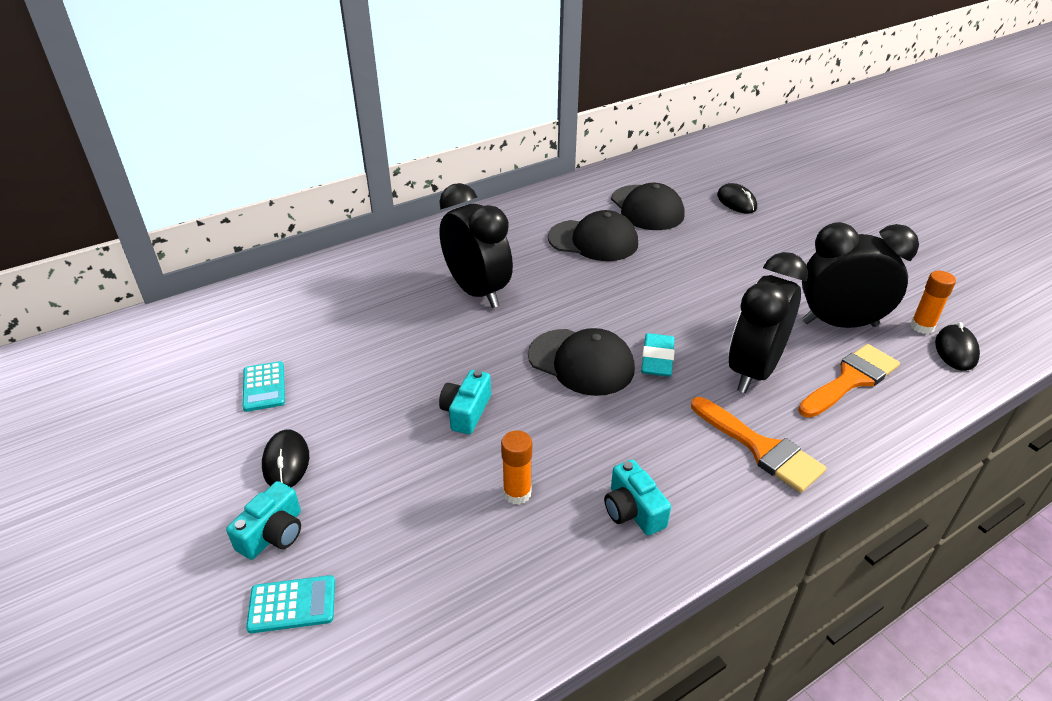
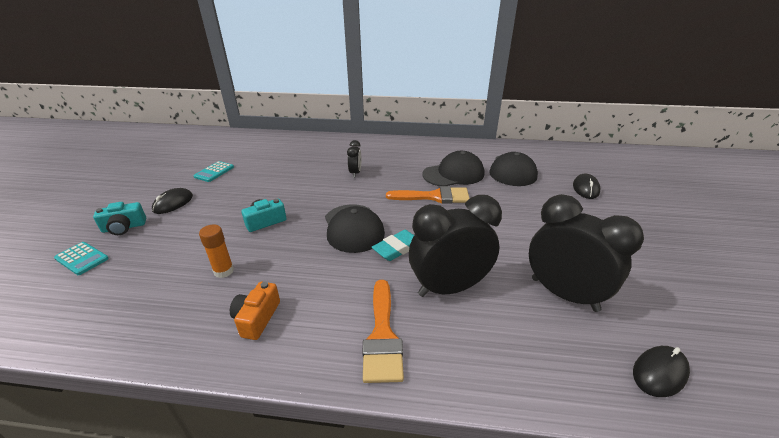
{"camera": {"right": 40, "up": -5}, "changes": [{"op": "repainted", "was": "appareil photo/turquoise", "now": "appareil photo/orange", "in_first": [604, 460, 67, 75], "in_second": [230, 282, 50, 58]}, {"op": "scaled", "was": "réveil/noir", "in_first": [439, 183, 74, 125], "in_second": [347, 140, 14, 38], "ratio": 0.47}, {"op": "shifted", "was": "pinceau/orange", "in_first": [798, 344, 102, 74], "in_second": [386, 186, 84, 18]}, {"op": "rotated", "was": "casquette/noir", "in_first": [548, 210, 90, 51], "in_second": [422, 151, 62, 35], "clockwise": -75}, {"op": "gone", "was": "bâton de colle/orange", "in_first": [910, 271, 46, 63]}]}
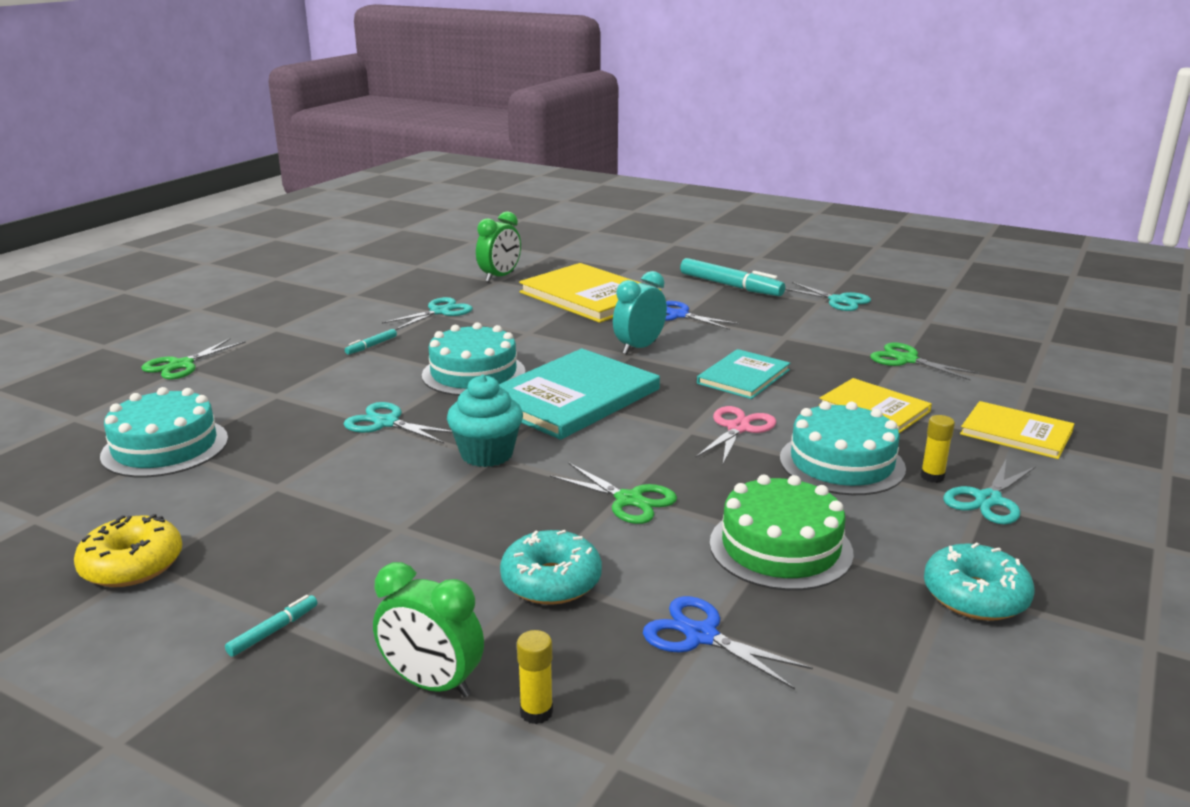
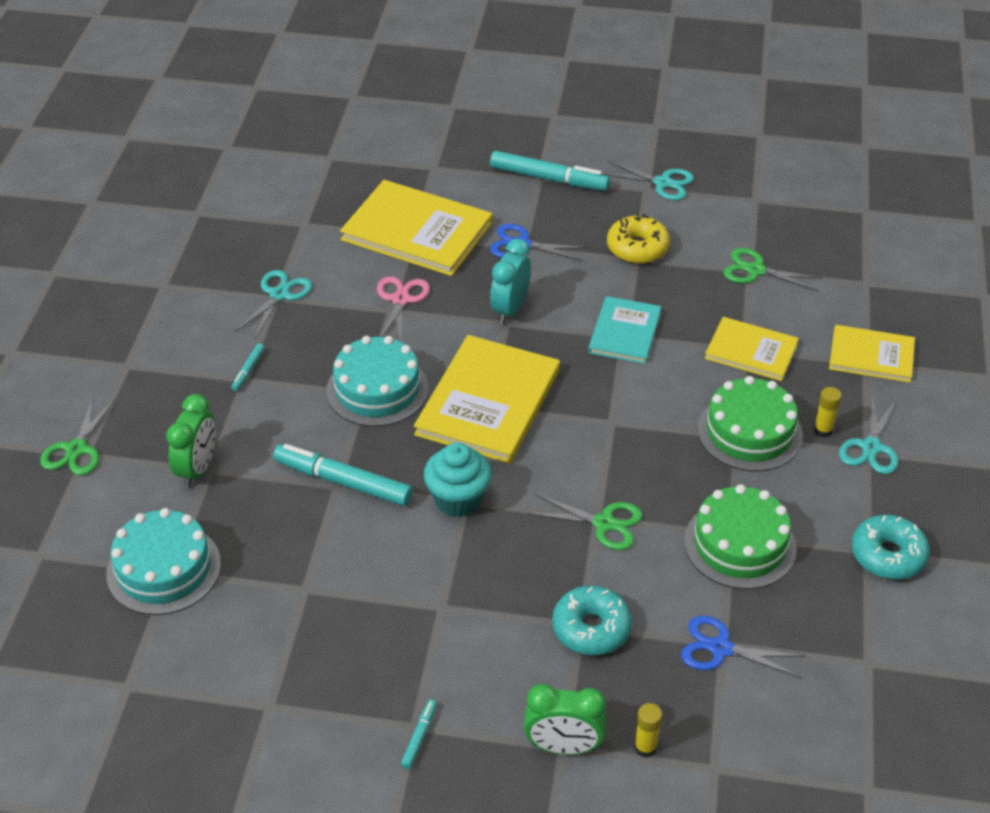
{"camera": {"right": -20, "up": 20}, "changes": [{"op": "shifted", "was": "réveil/vert", "in_first": [476, 211, 45, 71], "in_second": [166, 394, 50, 94]}, {"op": "swapped", "was": "ciseaux/turquoise", "now": "feutre/turquoise", "in_first": [344, 402, 108, 42], "in_second": [273, 444, 140, 62]}, {"op": "shifted", "was": "ciseaux/rose", "in_first": [696, 406, 80, 58], "in_second": [377, 276, 53, 66]}, {"op": "repainted", "was": "livre/turquoise", "now": "livre/jaune", "in_first": [499, 348, 161, 92], "in_second": [414, 335, 146, 129]}, {"op": "shifted", "was": "beignet/jaune", "in_first": [74, 514, 108, 73], "in_second": [607, 214, 63, 50]}, {"op": "repainted", "was": "gâteau/turquoise", "now": "gâteau/vert", "in_first": [780, 401, 126, 94], "in_second": [697, 376, 106, 95]}]}
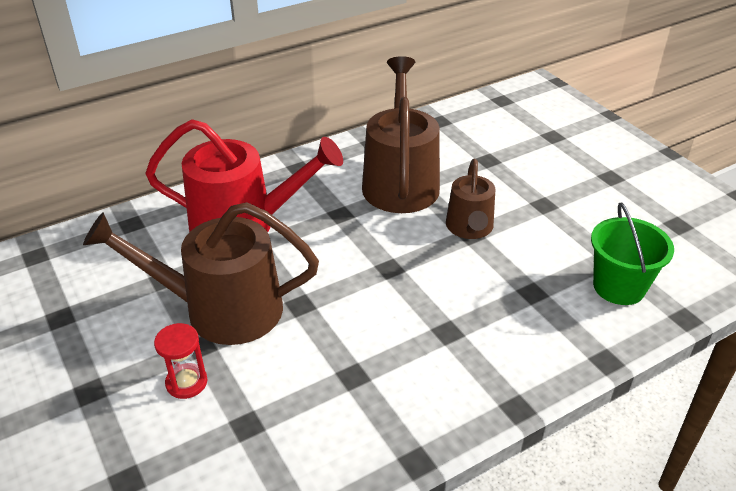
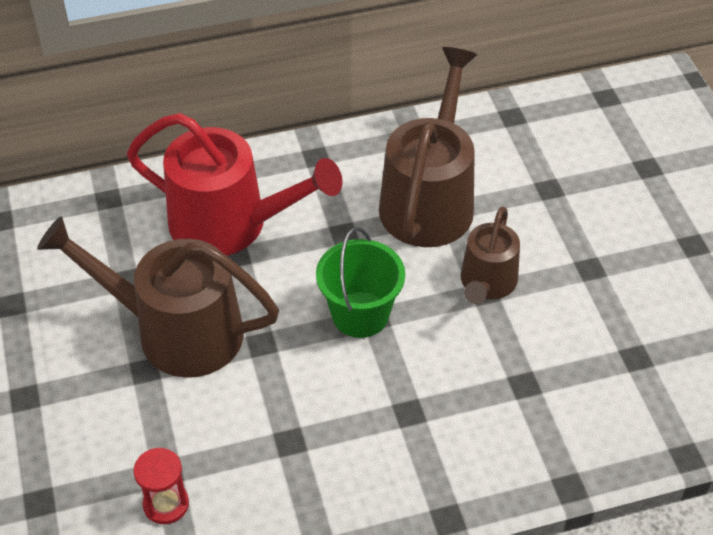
{"camera": {"right": 15, "up": 10}, "changes": [{"op": "shifted", "was": "sablier/rouge", "in_first": [154, 323, 53, 76], "in_second": [133, 448, 56, 76]}, {"op": "shifted", "was": "seau/vert", "in_first": [591, 203, 83, 102], "in_second": [316, 227, 89, 111]}]}
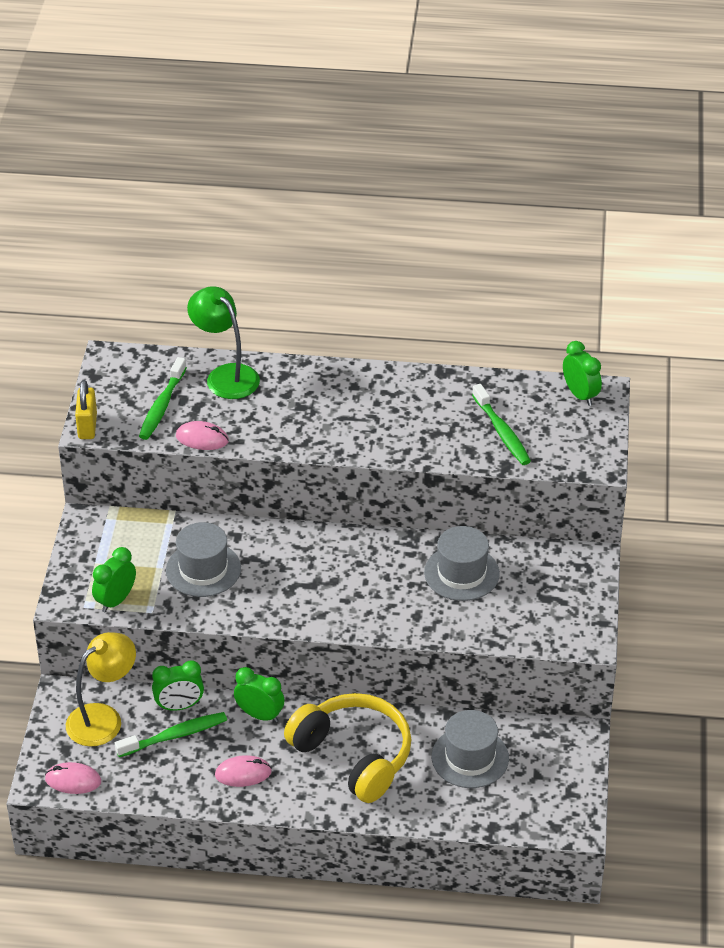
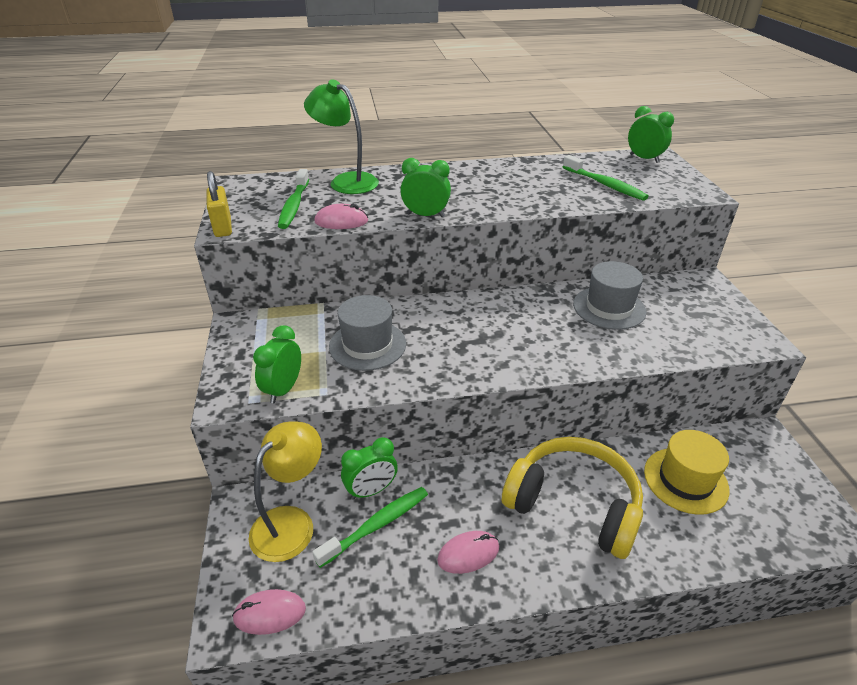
{"camera": {"right": -15, "up": -5}, "changes": [{"op": "shifted", "was": "réveil/vert", "in_first": [234, 667, 50, 55], "in_second": [400, 158, 51, 59]}, {"op": "repainted", "was": "chapeau/gris", "now": "chapeau/jaune", "in_first": [432, 710, 77, 78], "in_second": [644, 430, 86, 85]}]}
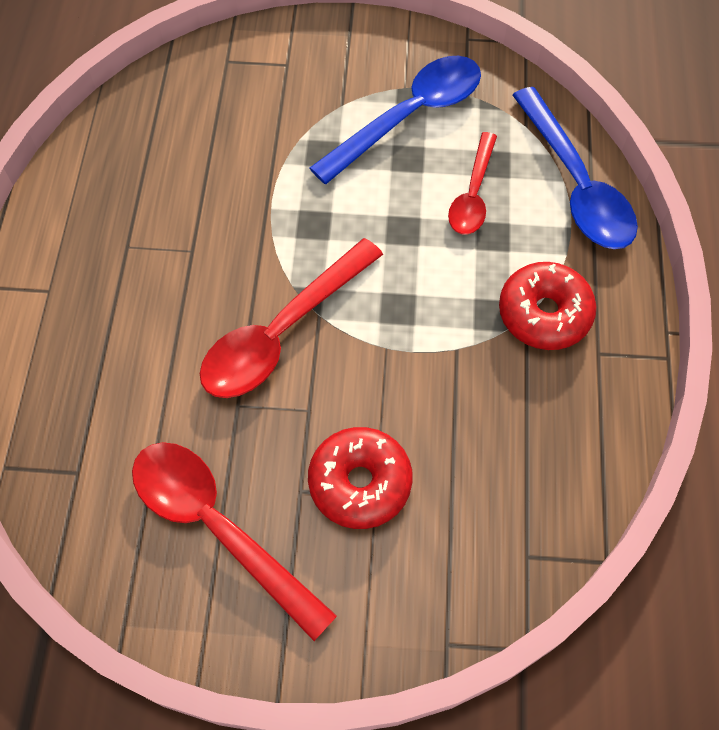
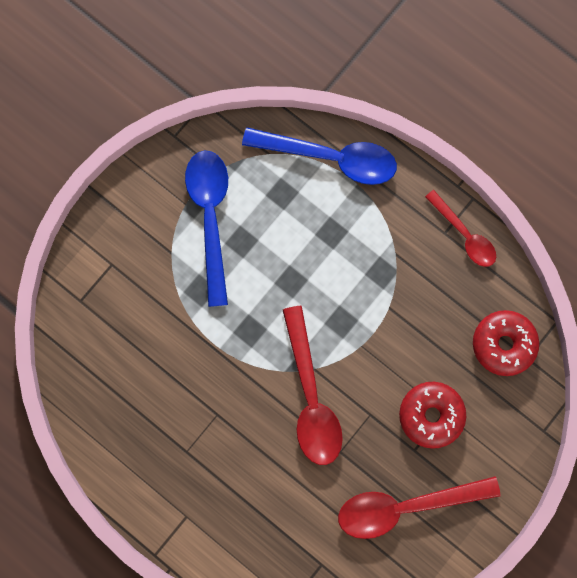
{"camera": {"right": -55, "up": 15}, "changes": [{"op": "shifted", "was": "cuillère/rouge", "in_first": [448, 132, 49, 103], "in_second": [425, 190, 71, 77]}, {"op": "shifted", "was": "beignet/rouge", "in_first": [499, 262, 98, 88], "in_second": [473, 310, 66, 66]}]}
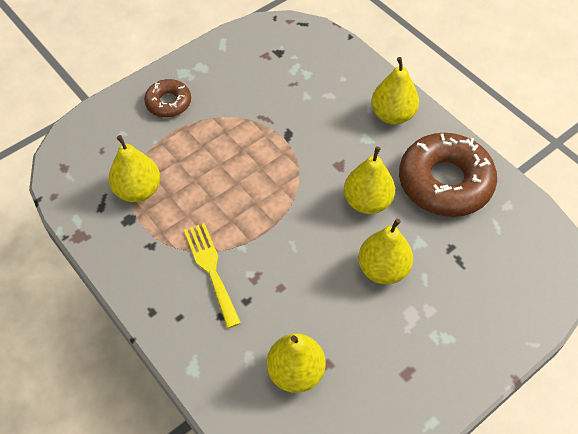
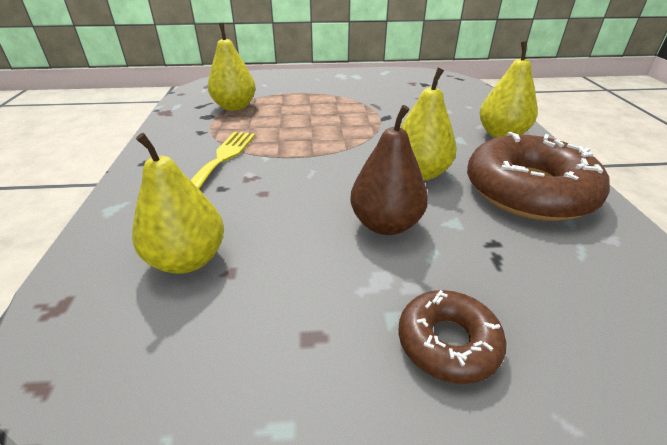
{"camera": {"right": 35, "up": -20}, "changes": [{"op": "repainted", "was": "poire/jaune", "now": "poire/marron", "in_first": [358, 219, 55, 65], "in_second": [350, 105, 78, 130]}, {"op": "shifted", "was": "beignet/marron", "in_first": [144, 79, 47, 38], "in_second": [398, 290, 109, 94]}]}
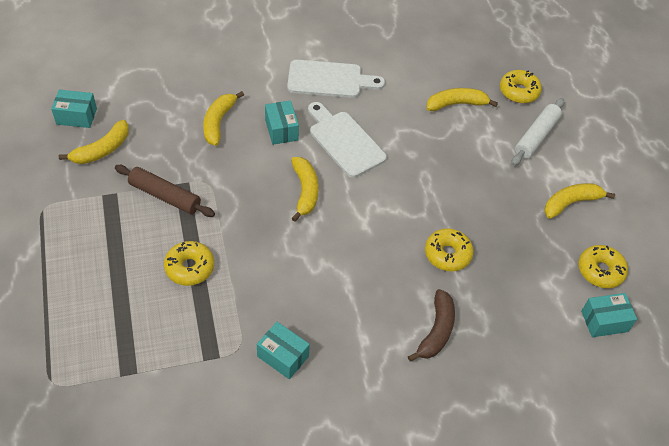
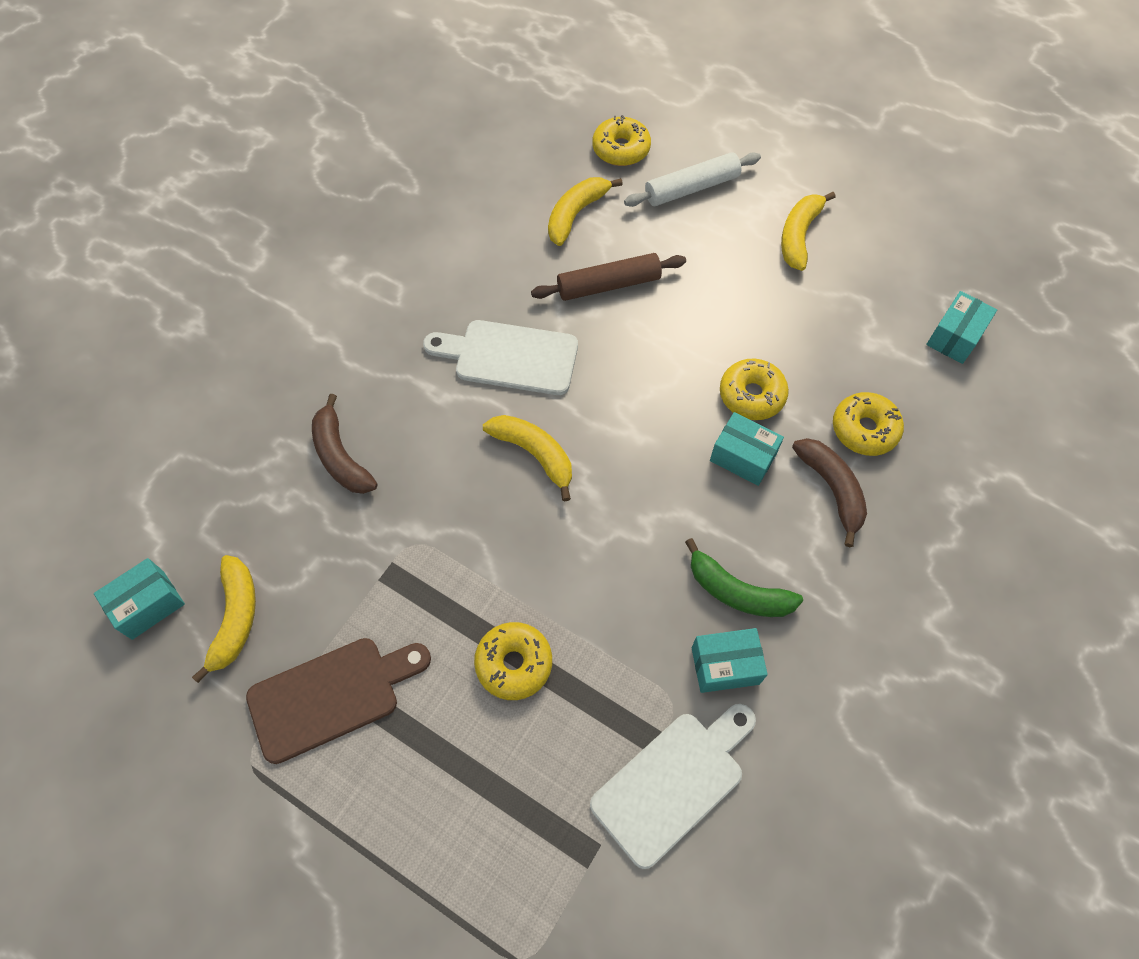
{"camera": {"right": -40, "up": 10}, "changes": [{"op": "new", "now": "planche à découper/marron", "in_second": [246, 638, 185, 126]}, {"op": "repainted", "was": "banane/jaune", "now": "banane/marron", "in_first": [203, 91, 41, 55], "in_second": [312, 394, 65, 100]}, {"op": "shifted", "was": "rouleau à pâtisserie/marron", "in_first": [115, 165, 100, 52], "in_second": [531, 253, 155, 48]}, {"op": "shifted", "was": "planche à découper/blanc", "in_first": [287, 60, 98, 38], "in_second": [590, 704, 166, 165]}, {"op": "rotated", "was": "rouleau à pâtisserie/blanc", "in_first": [512, 98, 52, 68], "in_second": [624, 152, 137, 55], "clockwise": 75}, {"op": "new", "now": "banane/vert", "in_second": [685, 538, 118, 79]}, {"op": "shifted", "was": "boîte/turquoise", "in_first": [265, 101, 34, 44], "in_second": [710, 412, 74, 74]}, {"op": "shifted", "was": "beignet/jaune", "in_first": [578, 245, 50, 43], "in_second": [833, 392, 71, 64]}]}
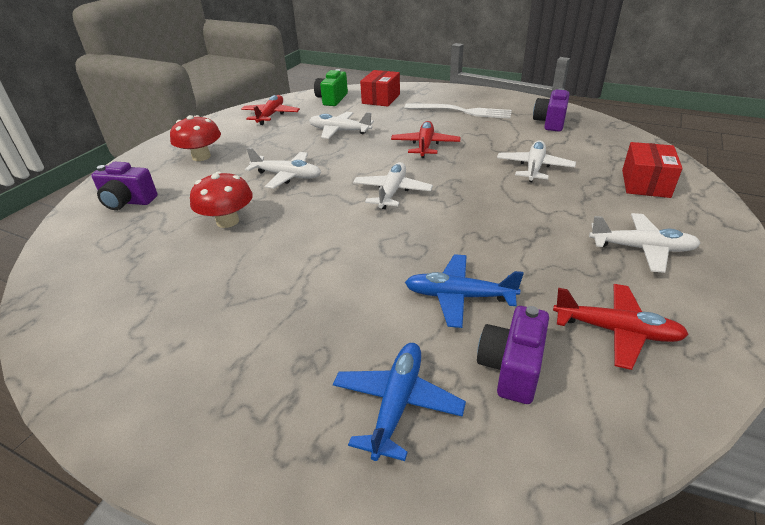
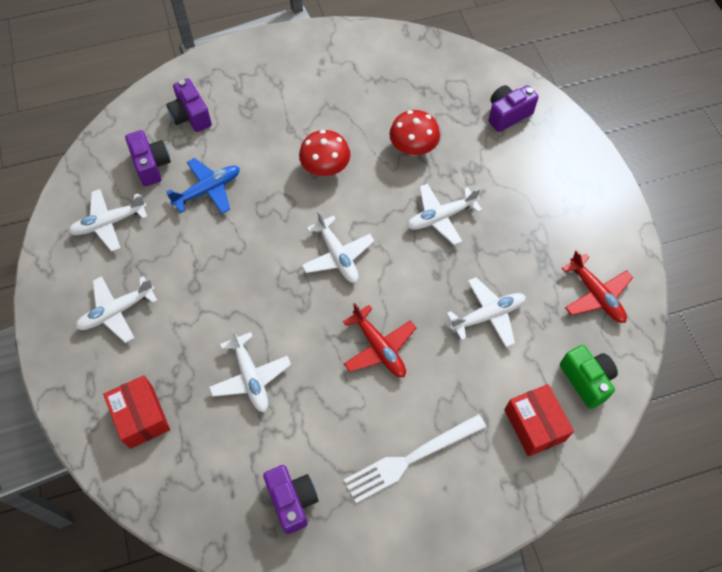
{"camera": {"right": 135, "up": 25}, "changes": [{"op": "repainted", "was": "avion/rouge", "now": "avion/blanc", "in_first": [553, 284, 136, 86], "in_second": [68, 189, 79, 63]}, {"op": "swapped", "was": "avion/bleu", "now": "appareil photo/violet", "in_first": [333, 343, 133, 118], "in_second": [166, 78, 46, 54]}, {"op": "shifted", "was": "champignon/rouge", "in_first": [170, 115, 51, 46], "in_second": [299, 130, 52, 46]}]}
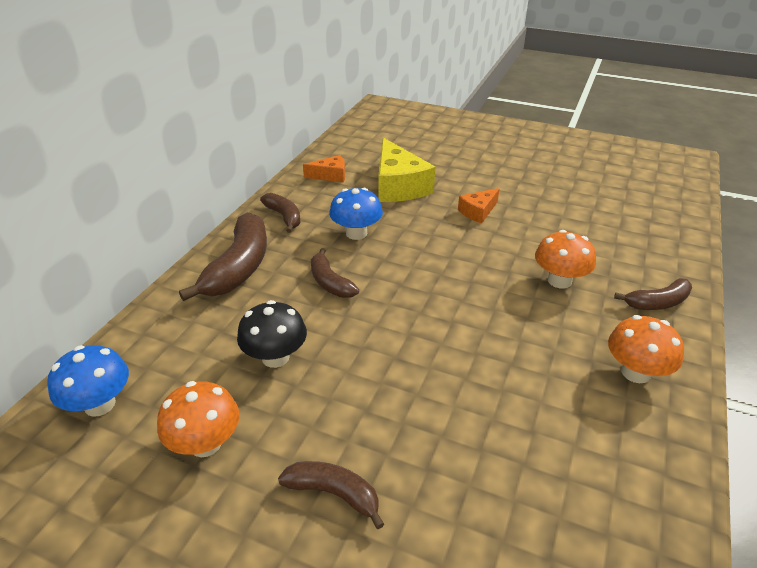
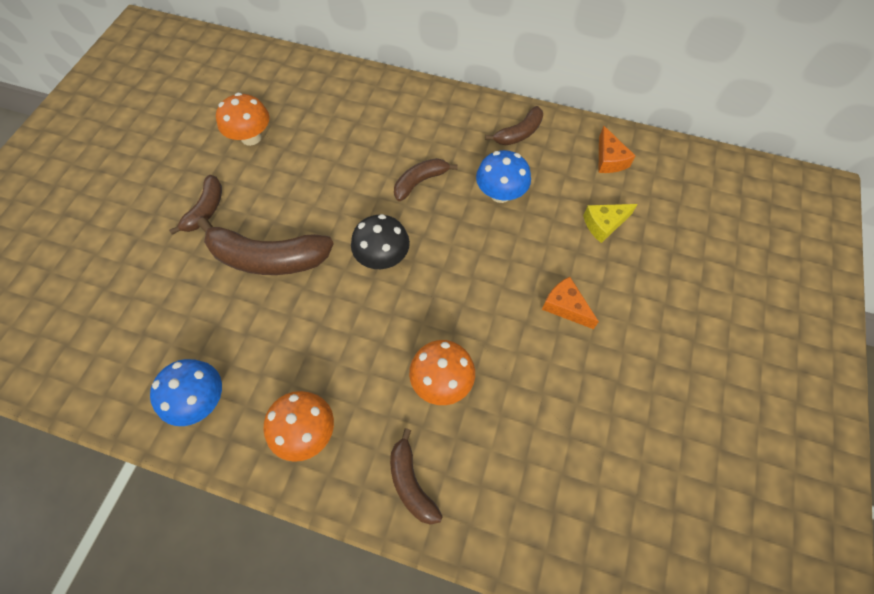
{"camera": {"right": 85, "up": 25}, "changes": [{"op": "shifted", "was": "champignon/bleu", "in_first": [47, 345, 82, 72], "in_second": [150, 359, 72, 67]}, {"op": "shifted", "was": "banane/marron", "in_first": [179, 212, 88, 89], "in_second": [197, 217, 137, 58]}, {"op": "shifted", "was": "champignon/noir", "in_first": [237, 300, 70, 68], "in_second": [351, 214, 59, 55]}, {"op": "scaled", "was": "fromage/jaune", "in_first": [378, 138, 57, 64], "in_second": [583, 204, 55, 39], "ratio": 0.53}]}
